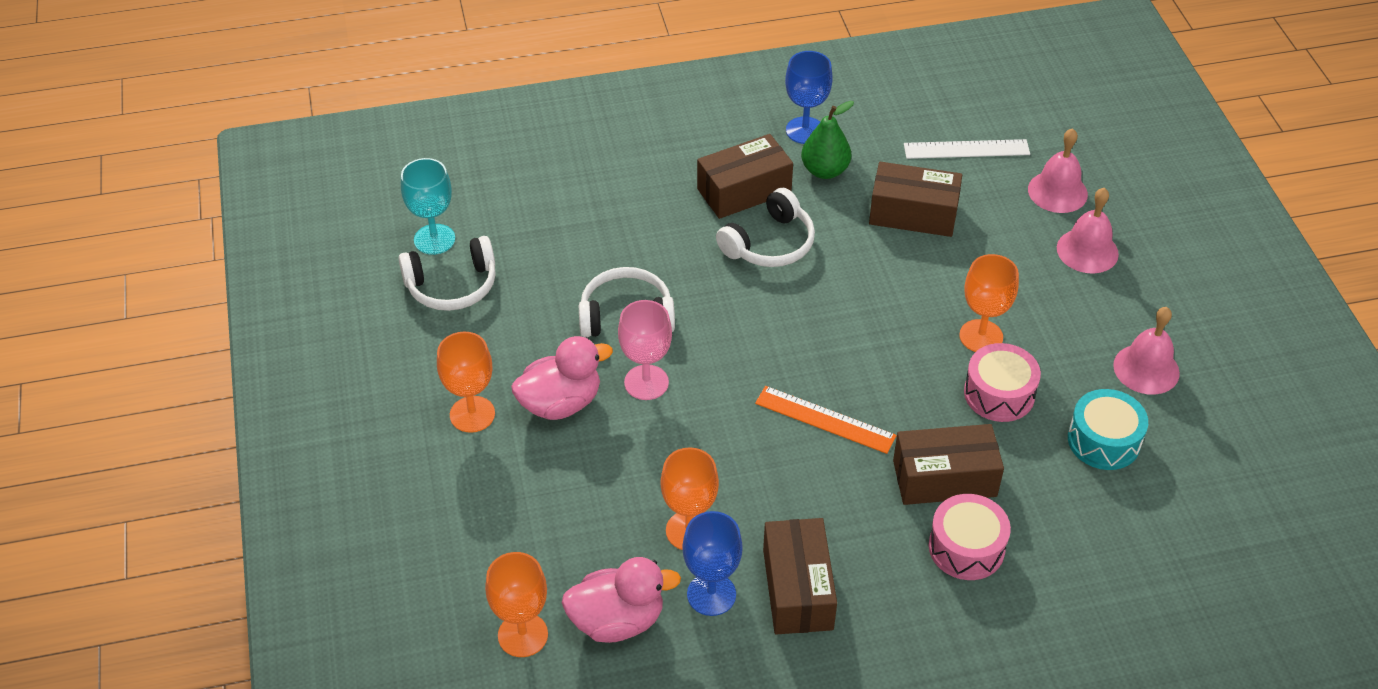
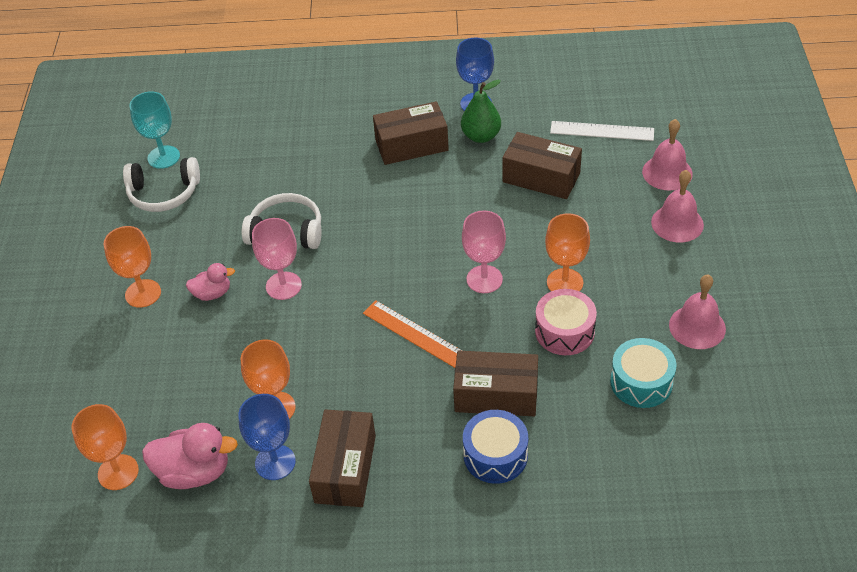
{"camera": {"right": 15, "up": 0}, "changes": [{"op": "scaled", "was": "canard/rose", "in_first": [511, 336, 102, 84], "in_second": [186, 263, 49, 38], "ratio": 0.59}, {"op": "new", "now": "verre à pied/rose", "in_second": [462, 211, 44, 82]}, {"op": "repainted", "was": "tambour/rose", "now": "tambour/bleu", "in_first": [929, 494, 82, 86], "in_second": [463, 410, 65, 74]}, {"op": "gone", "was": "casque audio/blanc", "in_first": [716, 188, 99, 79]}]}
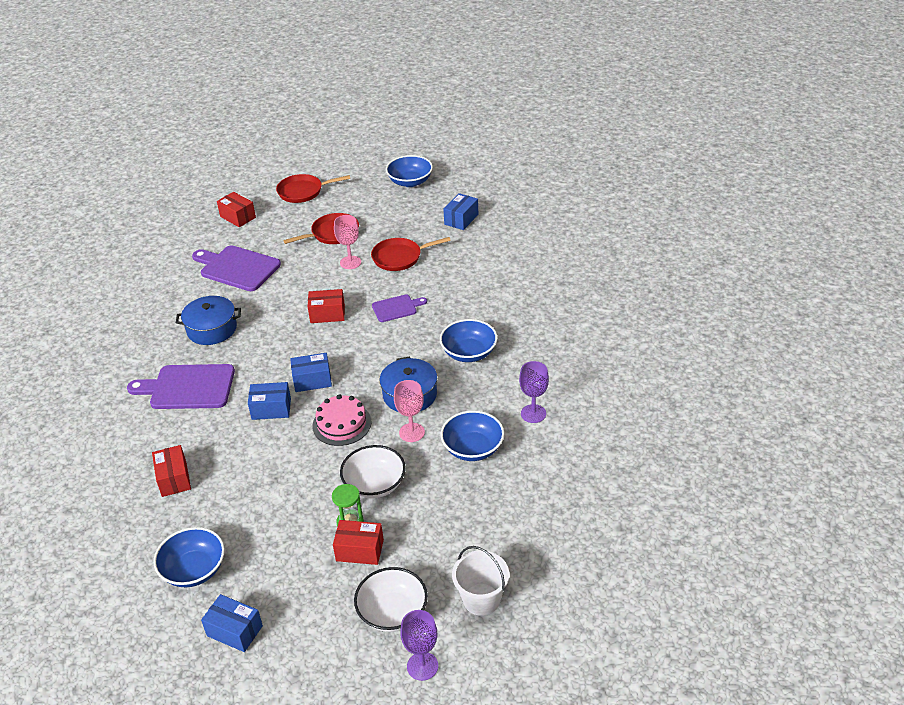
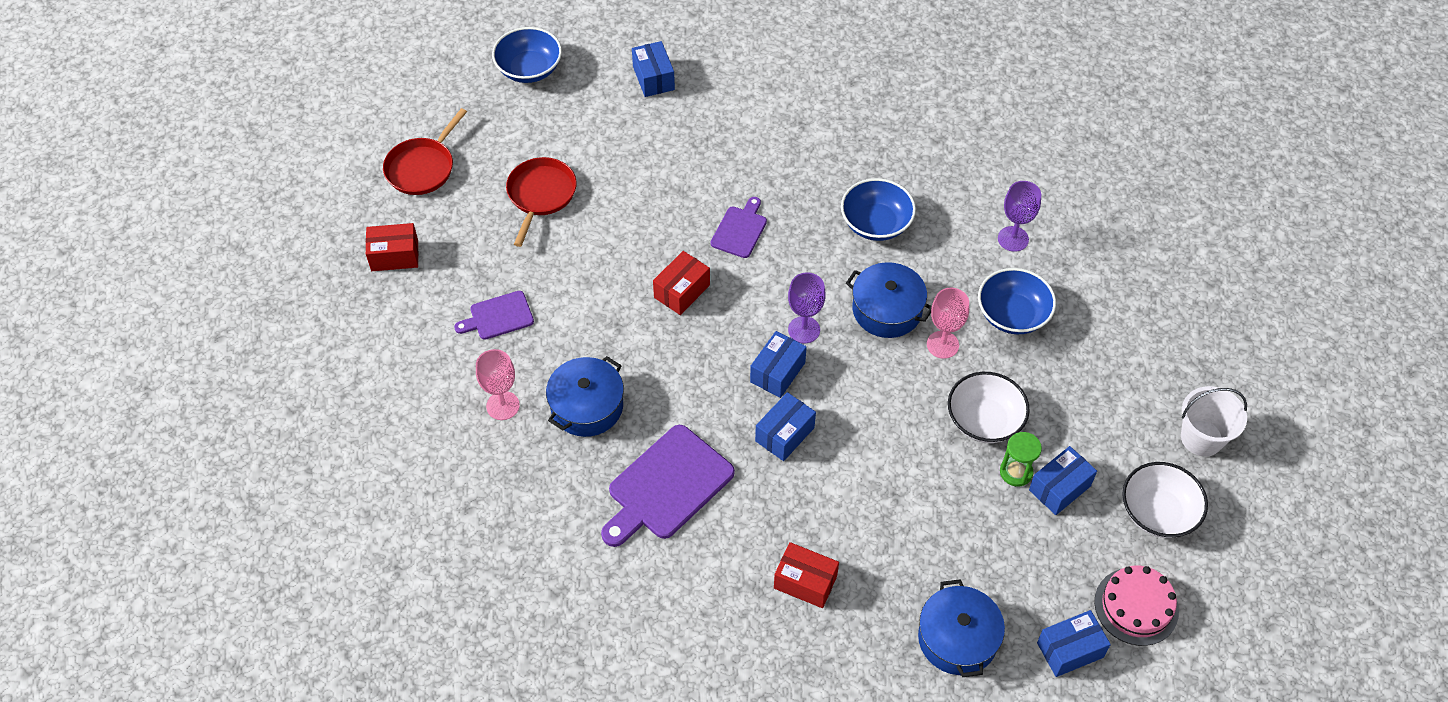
{"camera": {"right": -50, "up": 15}, "changes": [{"op": "scaled", "was": "planche à découper/violet", "in_first": [192, 245, 89, 46], "in_second": [454, 291, 80, 49], "ratio": 0.56}, {"op": "shifted", "was": "verre à pied/rose", "in_first": [334, 215, 27, 54], "in_second": [476, 349, 44, 71]}, {"op": "shifted", "was": "verre à pied/violet", "in_first": [400, 610, 38, 71], "in_second": [788, 273, 38, 70]}, {"op": "swapped", "was": "bol/bleu", "now": "marmite/bleu", "in_first": [153, 527, 72, 60], "in_second": [918, 579, 87, 98]}, {"op": "repainted", "was": "boîte/rouge", "now": "boîte/bleu", "in_first": [333, 520, 51, 45], "in_second": [1029, 446, 68, 69]}, {"op": "shifted", "was": "gâteau/rose", "in_first": [312, 394, 60, 52], "in_second": [1094, 566, 85, 80]}, {"op": "gone", "was": "poêle/rouge", "in_first": [371, 237, 80, 34]}]}
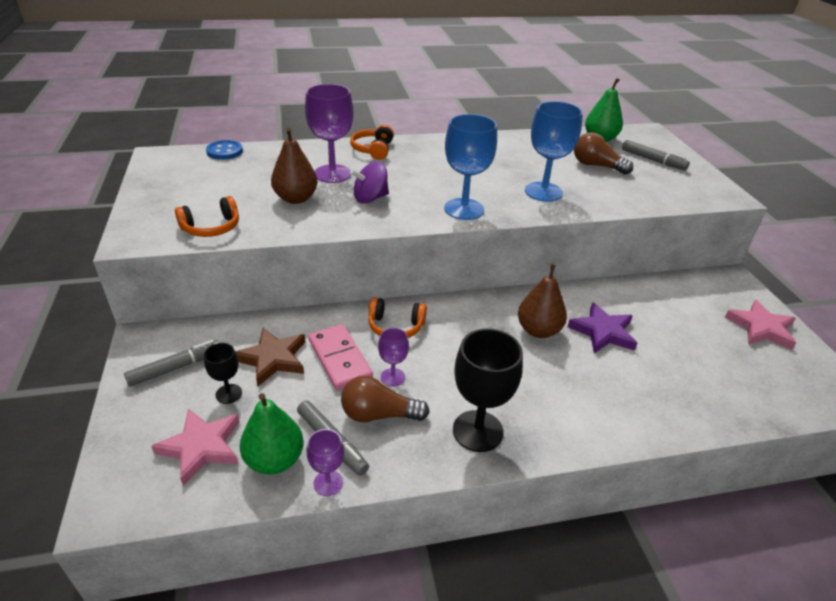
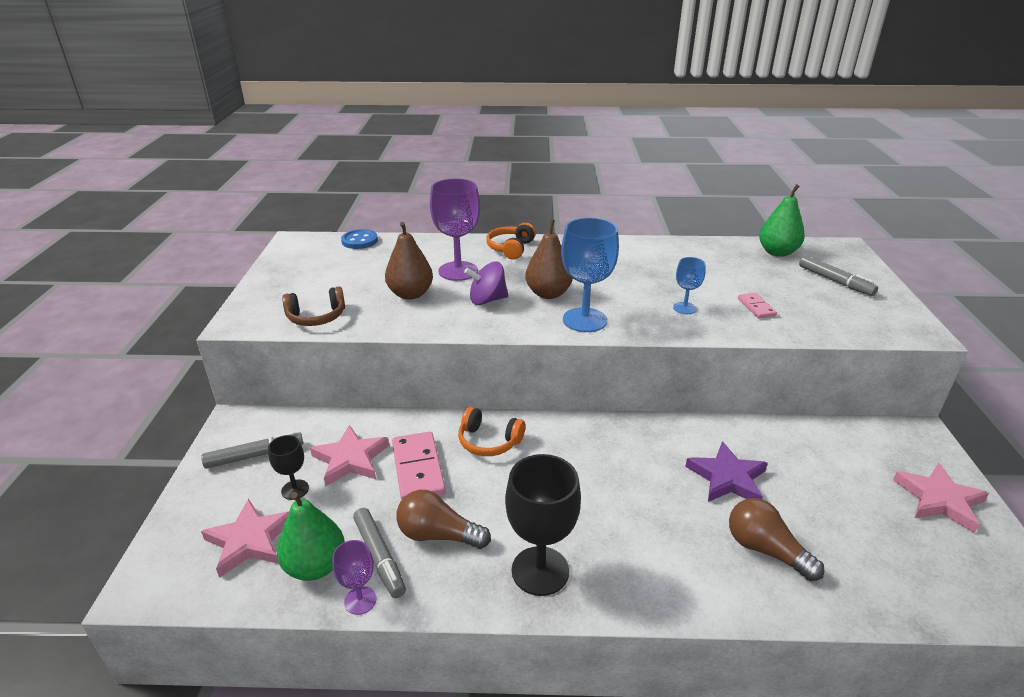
{"camera": {"right": 15, "up": -5}, "changes": [{"op": "repainted", "was": "casque audio/orange", "now": "casque audio/marron", "in_first": [175, 196, 64, 41], "in_second": [282, 287, 63, 39]}, {"op": "repainted", "was": "étoile/marron", "now": "étoile/rose", "in_first": [235, 328, 70, 58], "in_second": [310, 425, 79, 61]}, {"op": "shifted", "was": "poire/marron", "in_first": [518, 264, 49, 74], "in_second": [525, 219, 48, 80]}, {"op": "scaled", "was": "verre à pied/bleu", "in_first": [525, 101, 58, 101], "in_second": [673, 257, 33, 57], "ratio": 0.53}, {"op": "shifted", "was": "ampoule/marron", "in_first": [574, 132, 59, 43], "in_second": [729, 498, 96, 83]}, {"op": "new", "now": "domino/rose", "in_second": [738, 293, 39, 25]}, {"op": "gone", "was": "verre à pied/violet", "in_first": [378, 328, 31, 59]}]}
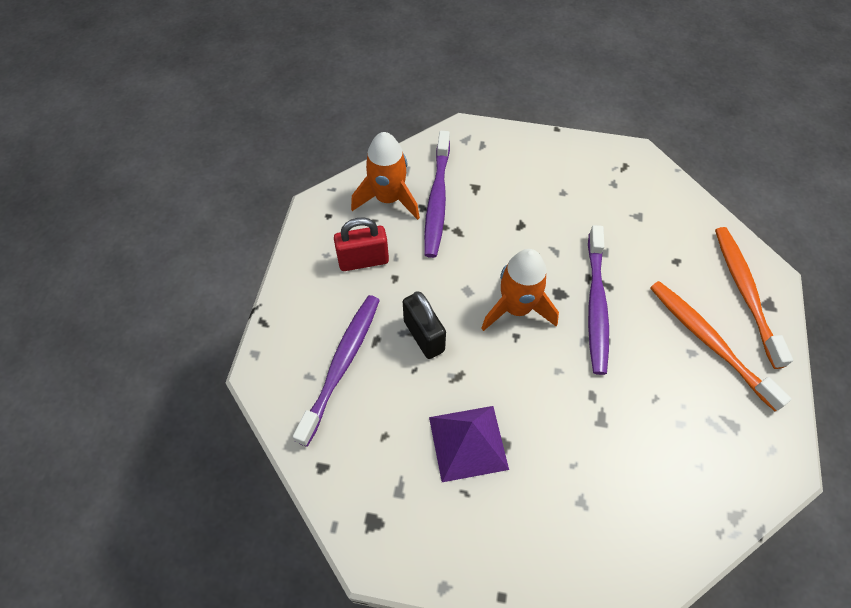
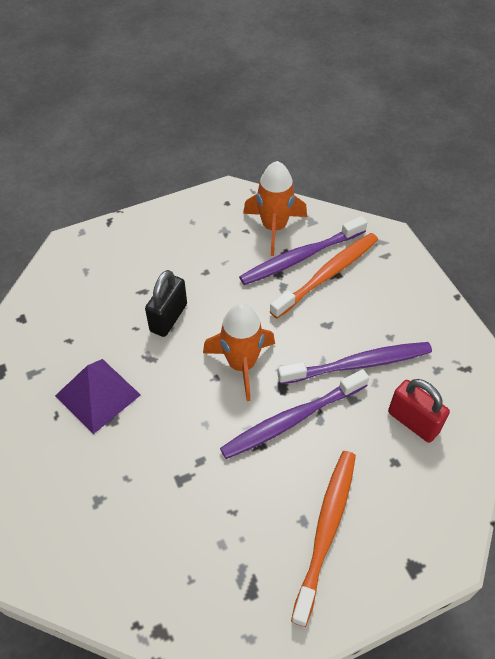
{"camera": {"right": 55, "up": -5}, "changes": [{"op": "shifted", "was": "brosse à dents/orange", "in_first": [715, 227, 78, 142], "in_second": [270, 233, 108, 86]}, {"op": "shifted", "was": "brosse à dents/violet", "in_first": [293, 295, 87, 152], "in_second": [277, 342, 155, 42]}, {"op": "shifted", "was": "cadenas/rouge", "in_first": [334, 217, 55, 54], "in_second": [388, 379, 62, 64]}]}
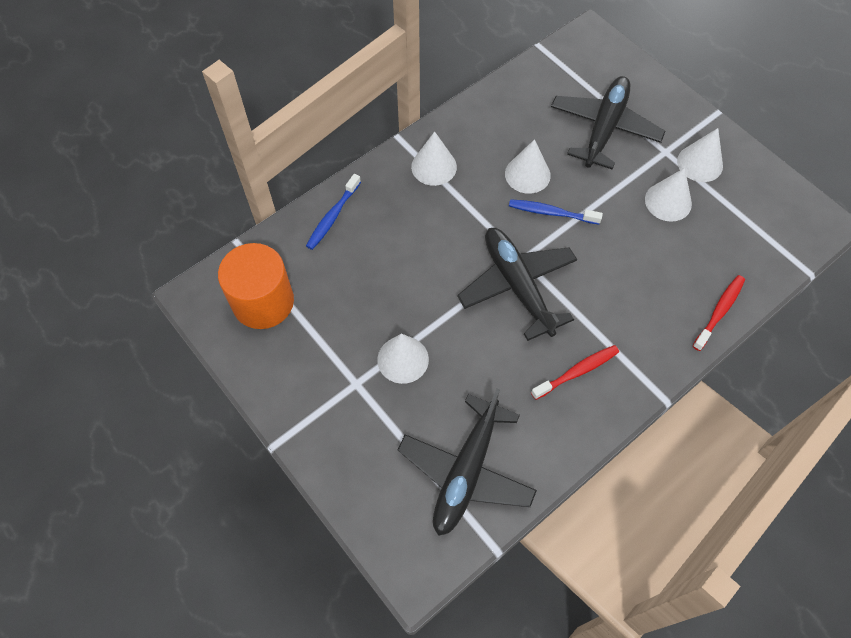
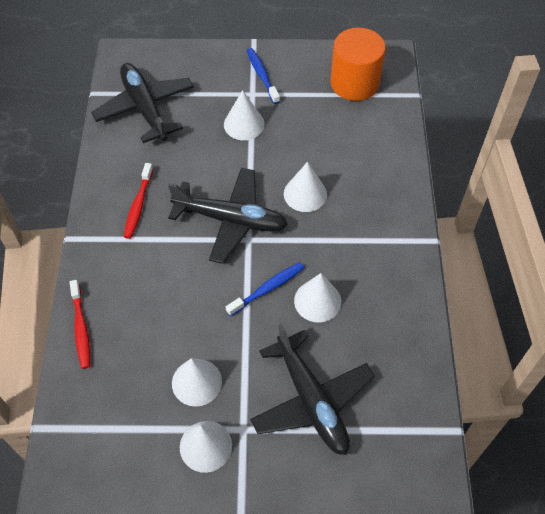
{"camera": {"right": 130, "up": -5}, "changes": [{"op": "shifted", "was": "brosse à dents/bleu", "in_first": [306, 174, 55, 76], "in_second": [247, 48, 33, 56]}, {"op": "shifted", "was": "cône/blanc", "in_first": [411, 131, 46, 55], "in_second": [284, 162, 43, 50]}]}
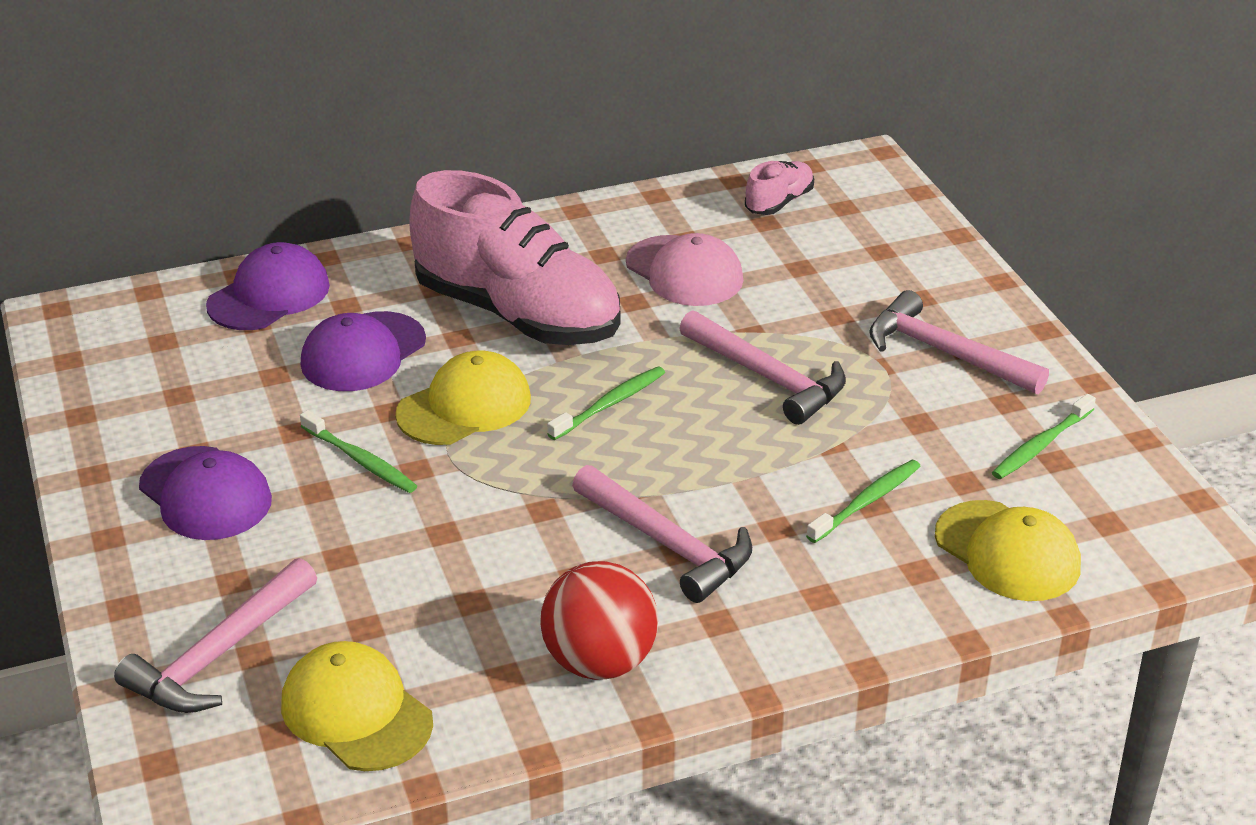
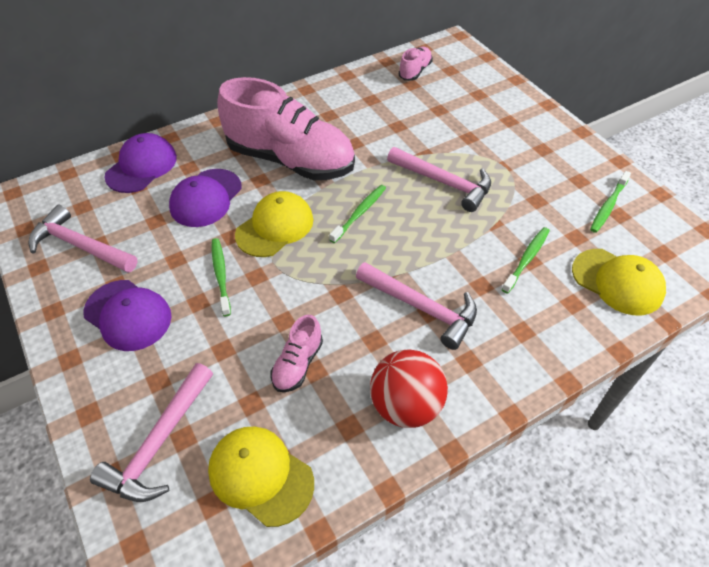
{"camera": {"right": -10, "up": 15}, "changes": [{"op": "shifted", "was": "marteau/rose", "in_first": [869, 290, 180, 104], "in_second": [28, 205, 110, 68]}, {"op": "rotated", "was": "brosse à dents/vert", "in_first": [300, 410, 117, 83], "in_second": [212, 238, 19, 78], "clockwise": -135}, {"op": "new", "now": "chaussure/rose", "in_second": [271, 315, 52, 77]}, {"op": "gone", "was": "casquette/rose", "in_first": [626, 233, 117, 73]}]}
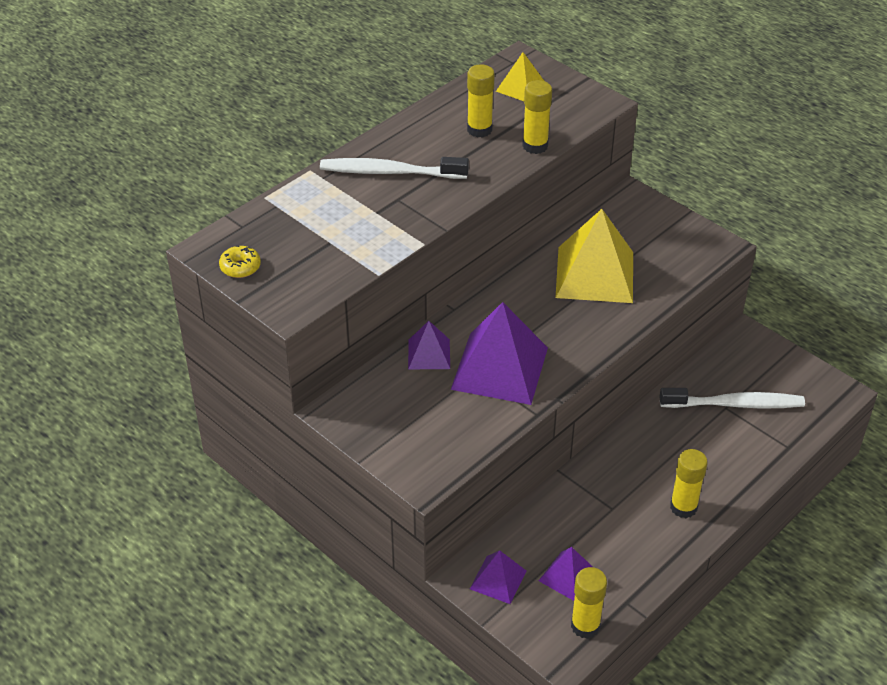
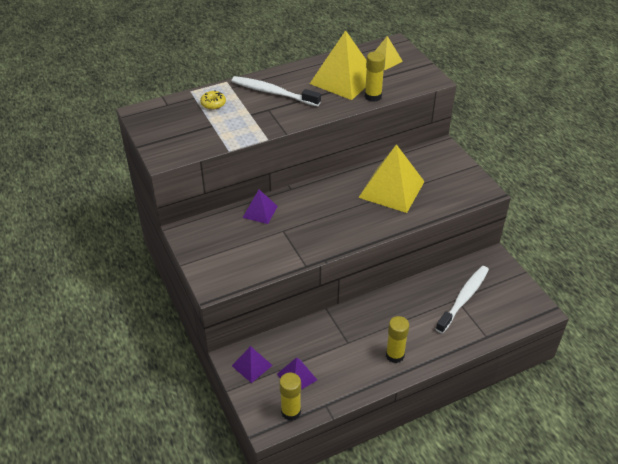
{"camera": {"right": 20, "up": 0}, "changes": [{"op": "shifted", "was": "beignet/jaune", "in_first": [219, 245, 42, 33], "in_second": [200, 90, 26, 20]}, {"op": "swapped", "was": "bâton de colle/jaune", "now": "pyramide/jaune", "in_first": [467, 64, 28, 74], "in_second": [310, 30, 57, 70]}, {"op": "rotated", "was": "brosse à dents/blanc", "in_first": [659, 388, 146, 20], "in_second": [436, 266, 53, 68], "clockwise": -75}, {"op": "gone", "was": "pyramide/violet", "in_first": [451, 302, 97, 103]}]}
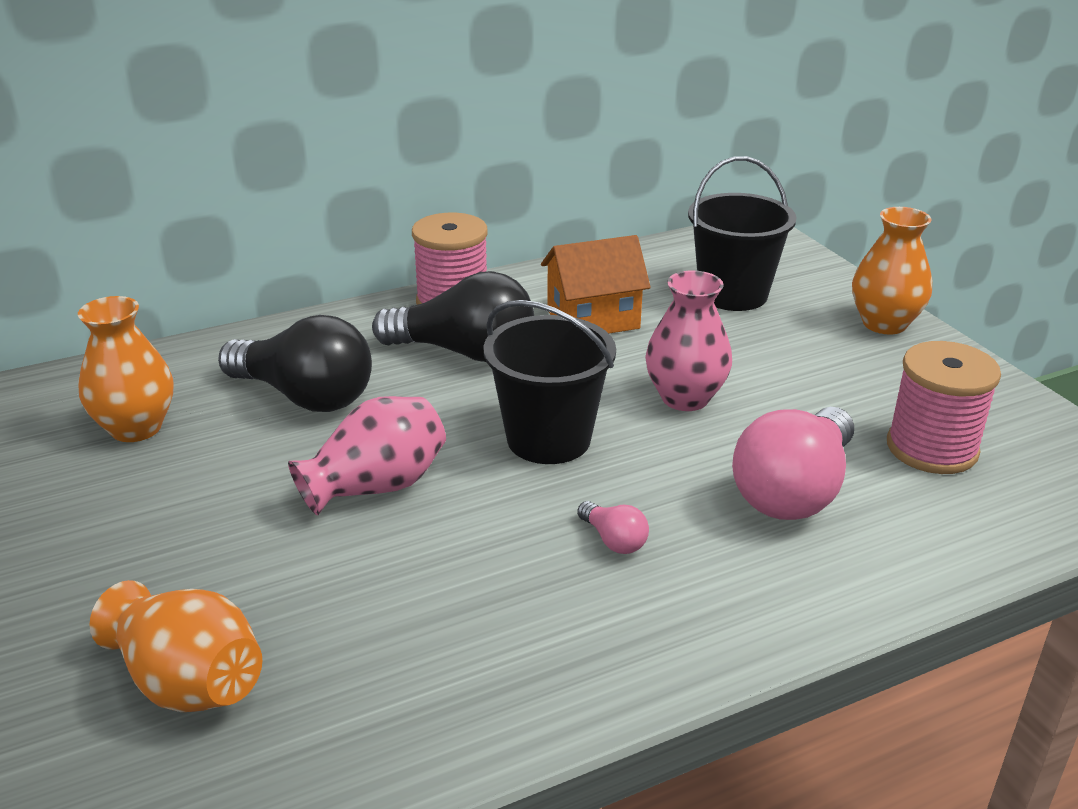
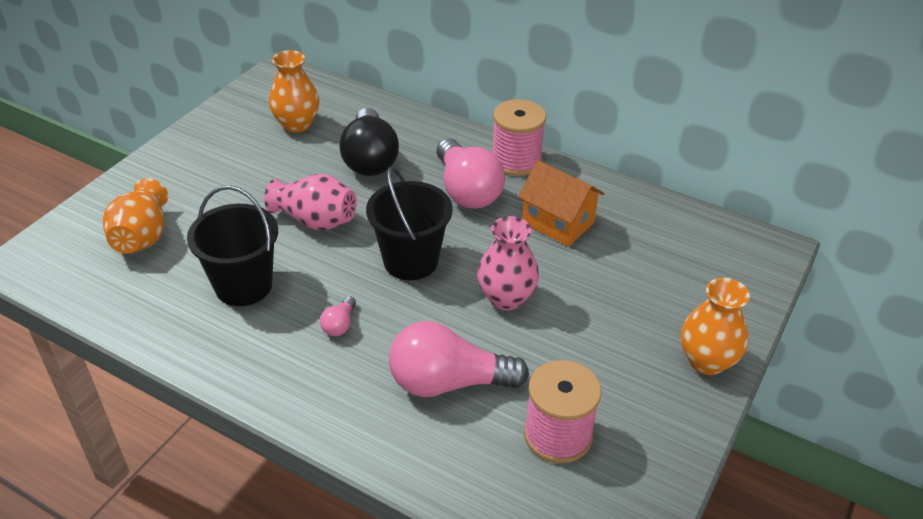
{"camera": {"right": 55, "up": 10}, "changes": [{"op": "shifted", "was": "seau/noir", "in_first": [688, 156, 109, 155], "in_second": [187, 185, 91, 121]}, {"op": "repainted", "was": "ampoule/noir", "now": "ampoule/rose", "in_first": [372, 271, 162, 91], "in_second": [437, 139, 68, 70]}]}
